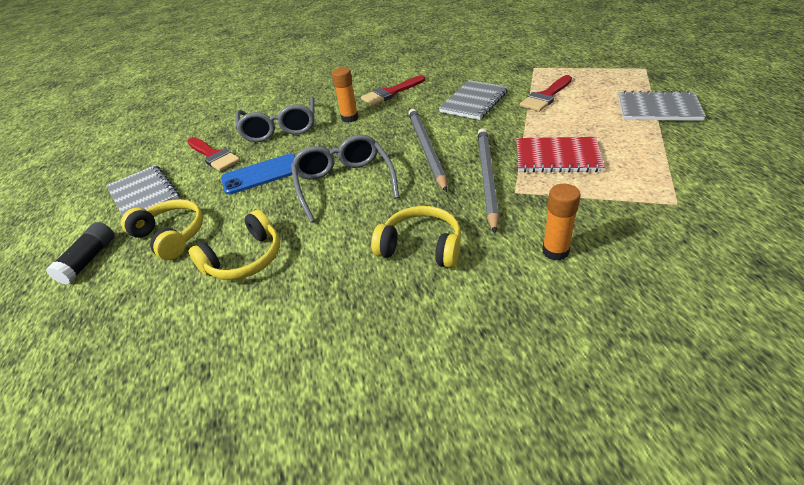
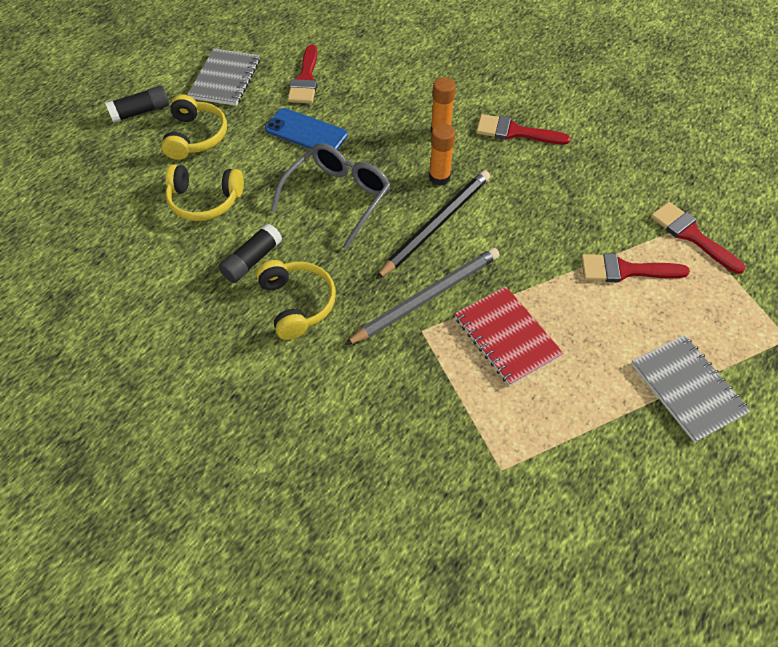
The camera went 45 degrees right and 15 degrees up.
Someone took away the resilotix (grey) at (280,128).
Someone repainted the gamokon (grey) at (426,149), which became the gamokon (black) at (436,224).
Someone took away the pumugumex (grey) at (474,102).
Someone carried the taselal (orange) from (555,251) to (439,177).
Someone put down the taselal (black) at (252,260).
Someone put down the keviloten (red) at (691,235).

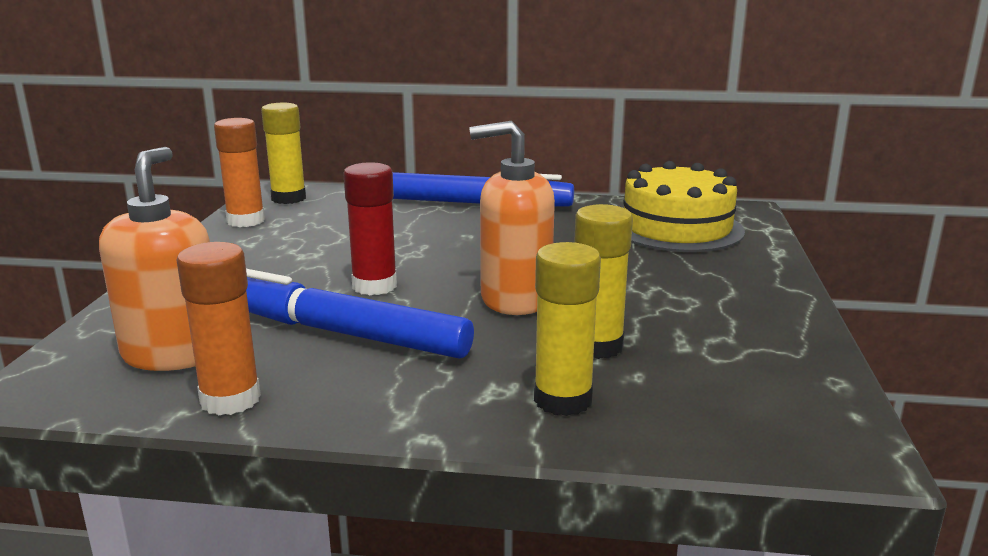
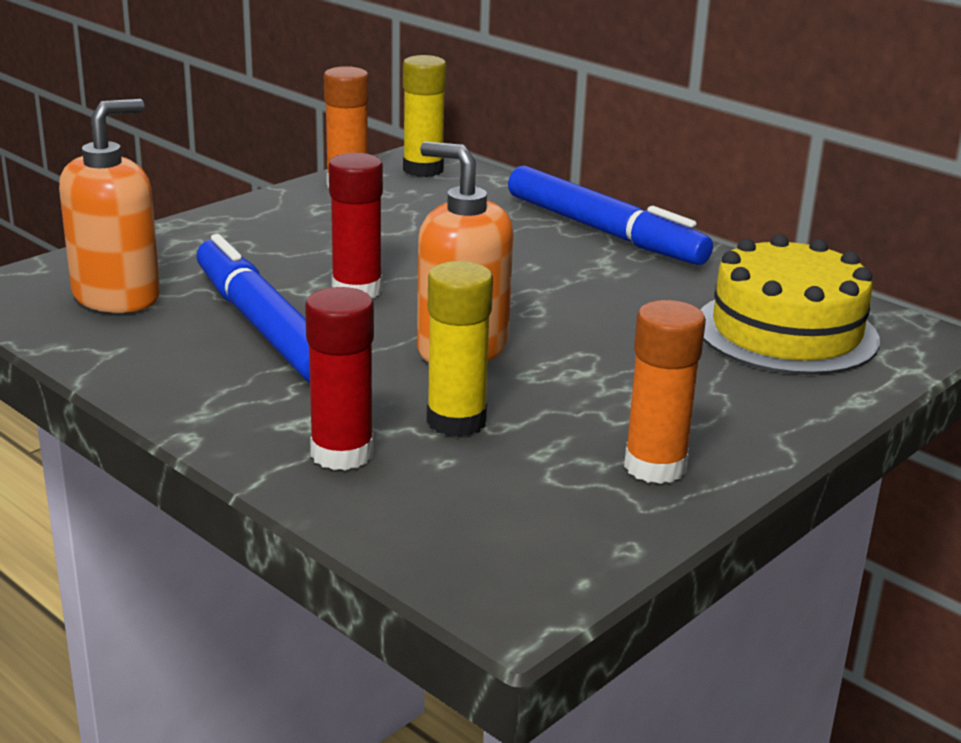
The camera went 35 degrees right and 5 degrees up.
Someone carried the taselal (orange) from (230,399) to (655,466).
Someone repainted the taselal (yellow) at (563,400), which became the taselal (red) at (342,453).

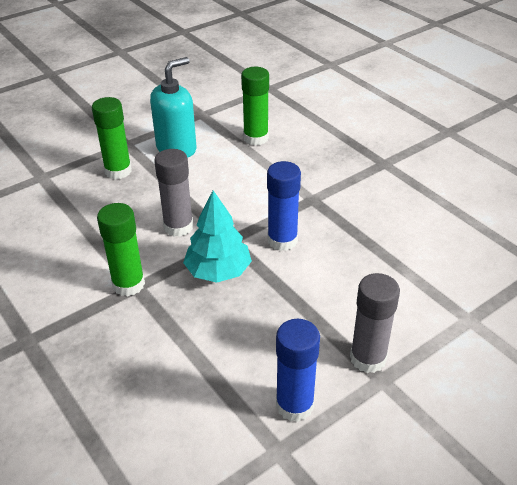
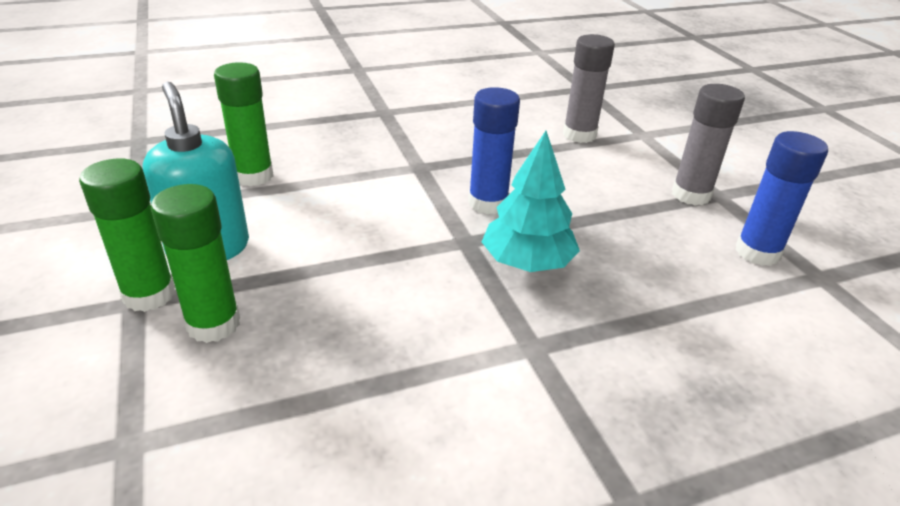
The camera went 75 degrees left and 5 degrees down.
Someone carried the taselal (green) from (128,284) to (149,295).
Someone carried the taselal (grey) from (178,227) to (579,135).

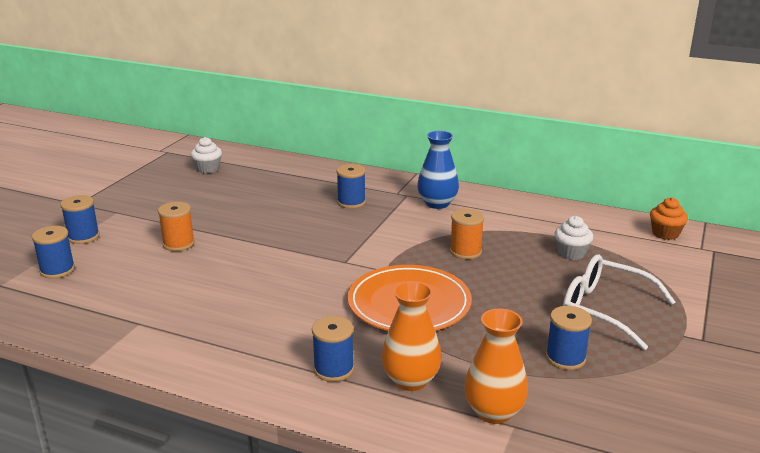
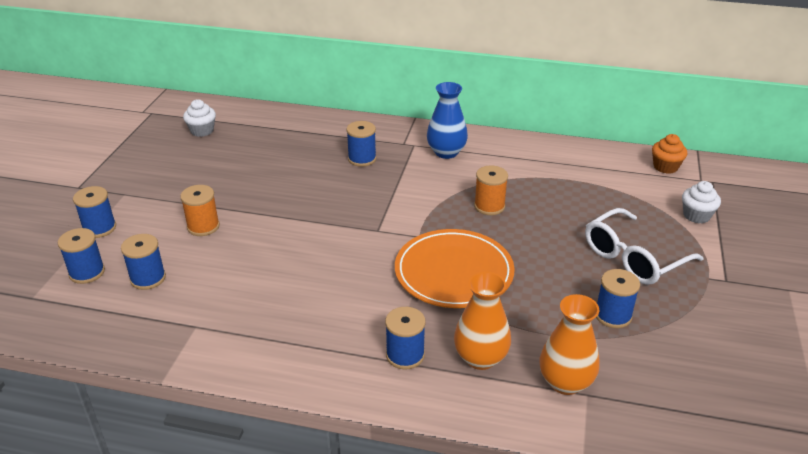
The camera went 10 degrees left and 10 degrees up.
Someone carried the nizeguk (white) from (571,253) to (696,215).
Someone rotated the resilotix (white) at (604,309) by 60 degrees counterclockwise.
Someone put down the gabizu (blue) at (148,278).

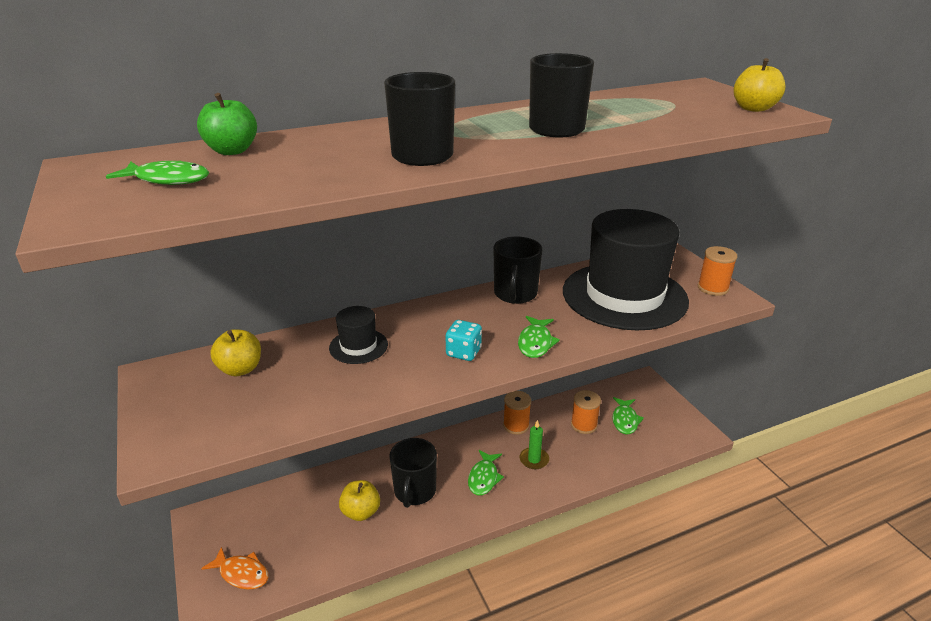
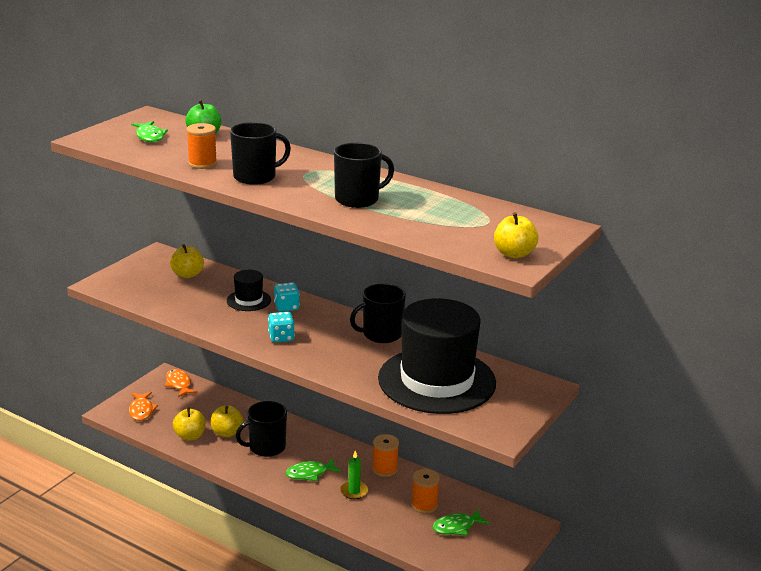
The camera went 55 degrees right and 5 degrees down.
Someone took away the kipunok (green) at (535,342).
Someone carried the gabizu (orange) from (712,288) to (202,164).
Someone put down the kipunok (orange) at (179,384).
Someone put down the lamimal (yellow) at (190,436).
Someone put down the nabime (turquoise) at (286,307).

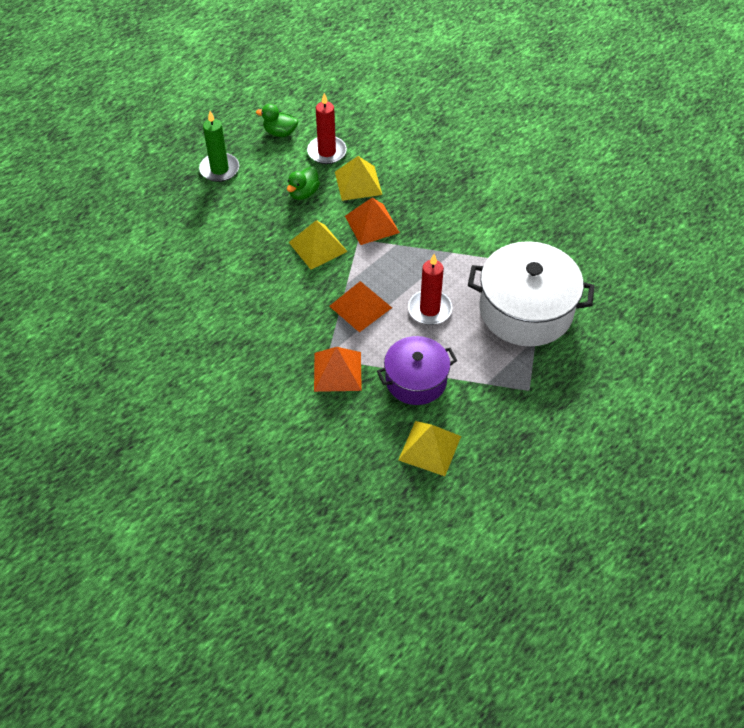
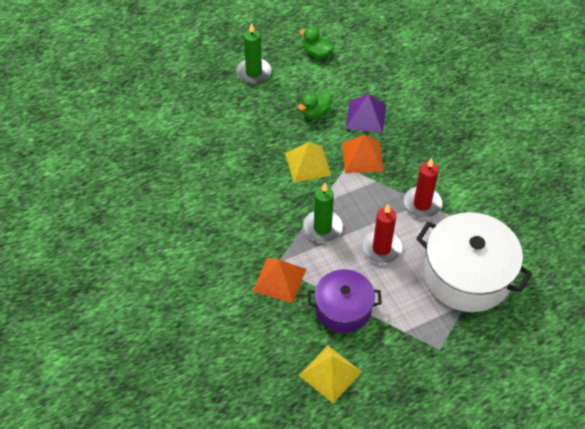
The camera went 20 degrees right and 0 degrees up.
Someone carried the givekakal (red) from (327,152) to (422,204).
Someone swapped the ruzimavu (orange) at (360,306) for the givekakal (green) at (322,228).
Someone repainted the ruzimavu (yellow) at (358,183), which became the ruzimavu (purple) at (366,116).

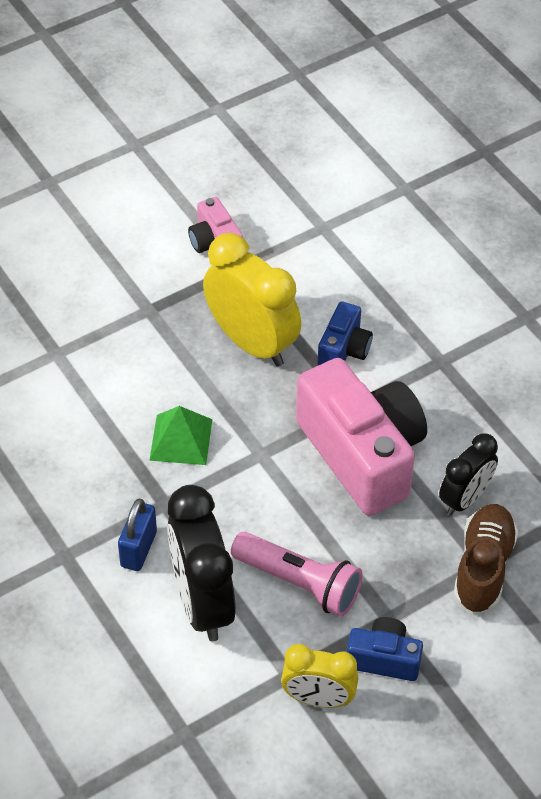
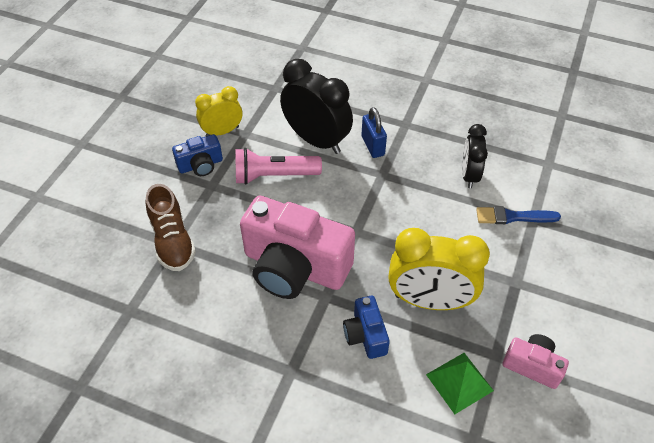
The camera went 145 degrees right and 0 degrees up.
Someone carried the ruzimavu (green) from (181,439) to (459,382).
Someone carried the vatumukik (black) from (465,499) to (469,175).
Someone put down the keviloten (blue) at (513,217).

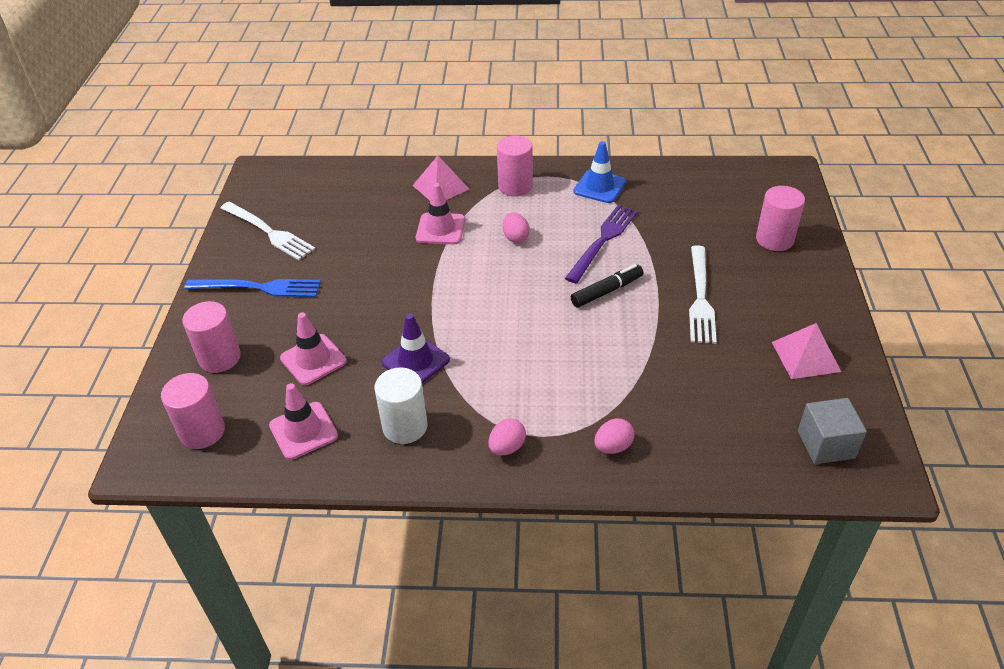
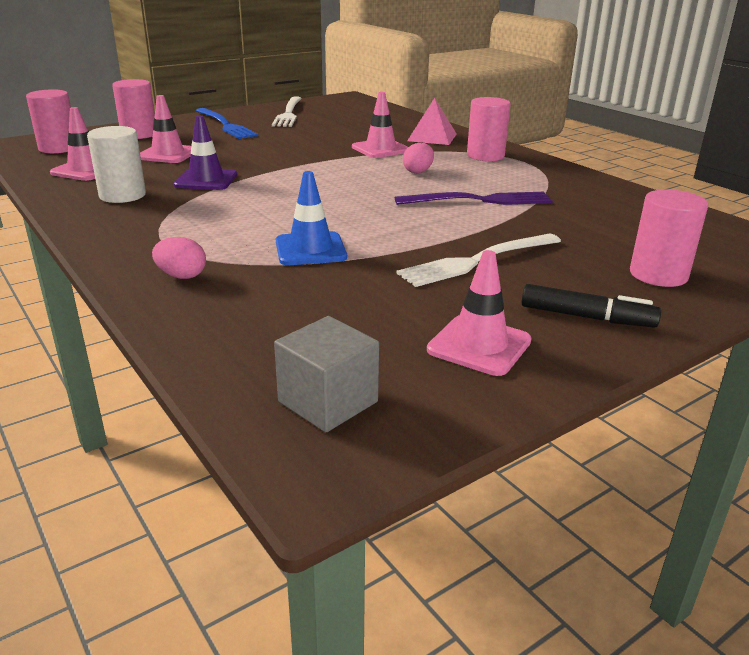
The camera went 50 degrees right and 15 degrees down.
Someone took away the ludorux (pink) at (507,447).
Someone carried the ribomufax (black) from (607,291) to (586,317).
Someone carried the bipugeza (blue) from (599,187) to (310,249).
Someone swapped the ruzimavu (pink) at (805,356) for the bipugeza (pink) at (479,345).

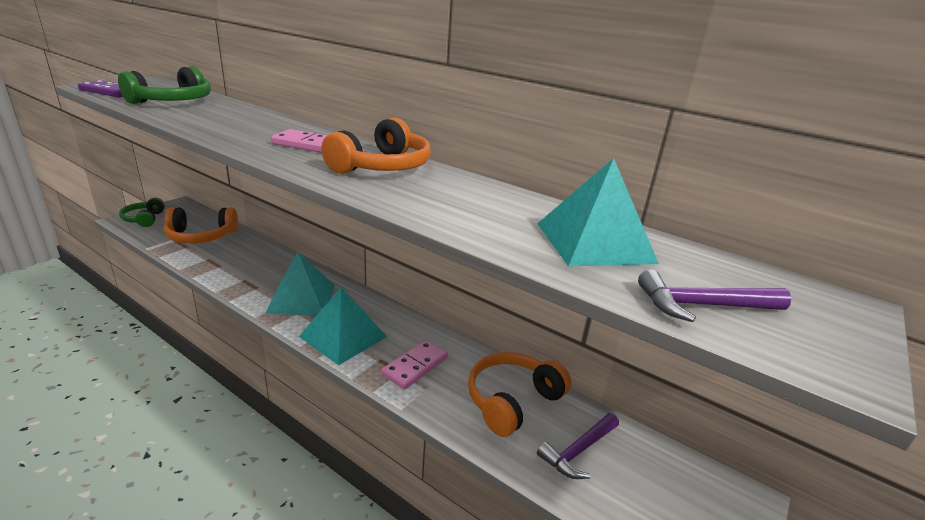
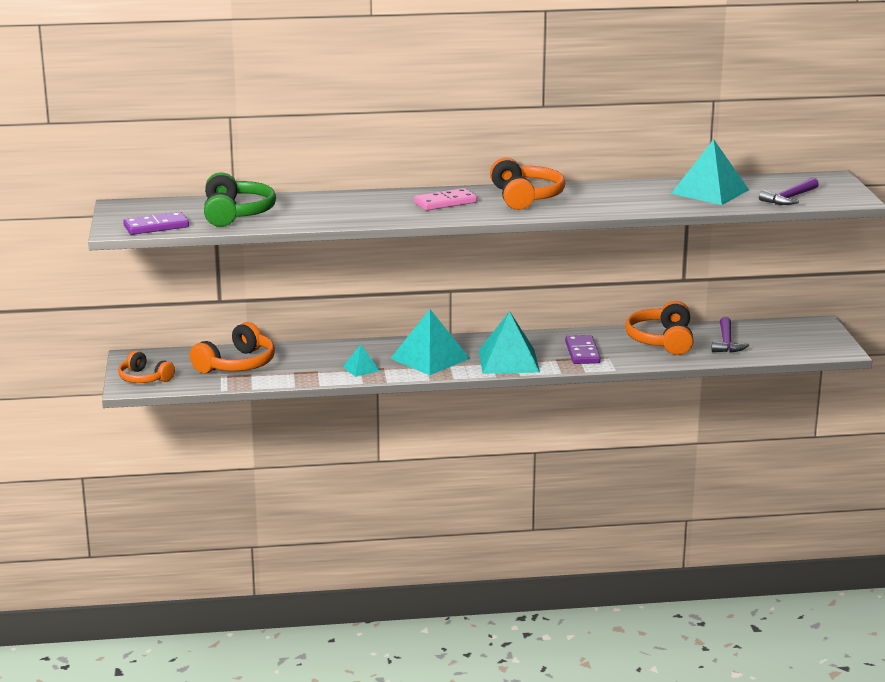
The camera went 40 degrees left and 5 degrees down.
Someone repainted the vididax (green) at (144,219), which became the vididax (orange) at (144,378).
Someone repainted the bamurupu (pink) at (415,366), which became the bamurupu (purple) at (582,352).
Someone put down the ruzimavu (turquoise) at (361,368).

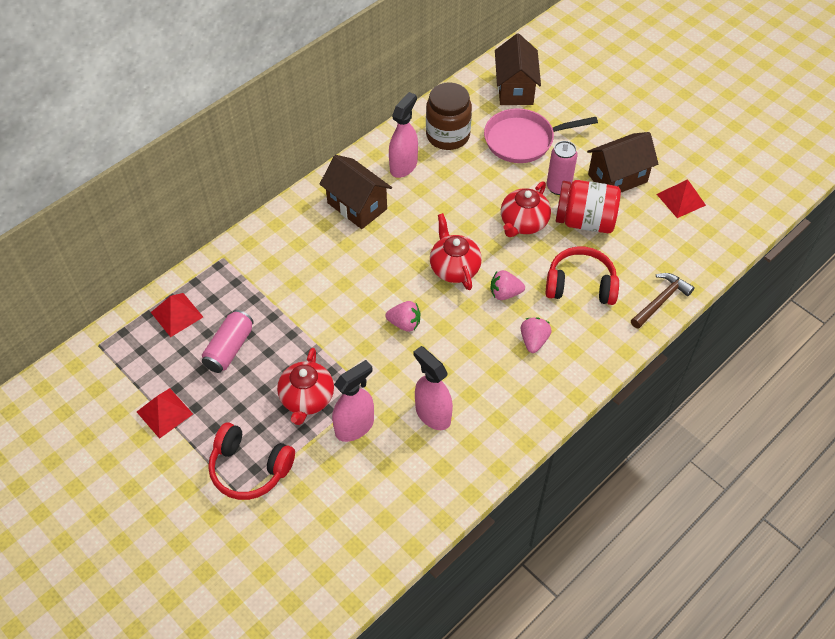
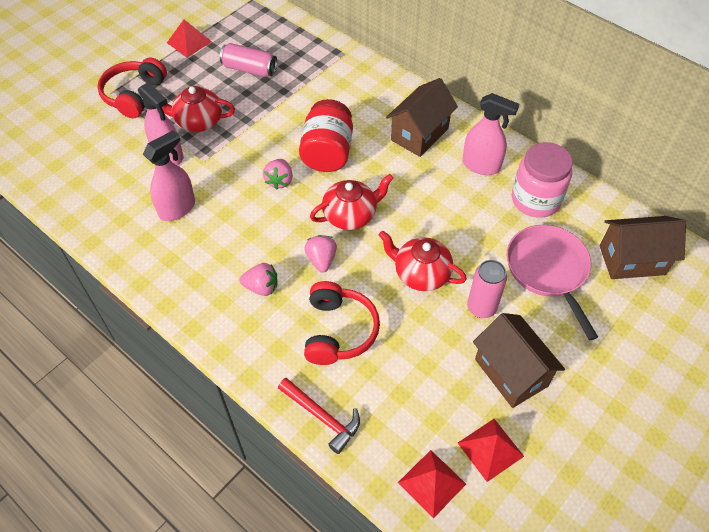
The camera went 85 degrees right and 0 degrees up.
Someone carried the ruzimavu (red) from (177,314) to (432,483).
Someone repainted the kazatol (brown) at (448,135), which became the kazatol (pink) at (535,200).
Someone carried the kazatol (red) from (585,221) to (327,152).
Someone repainted the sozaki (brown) at (660,301), which became the sozaki (red) at (322,417).

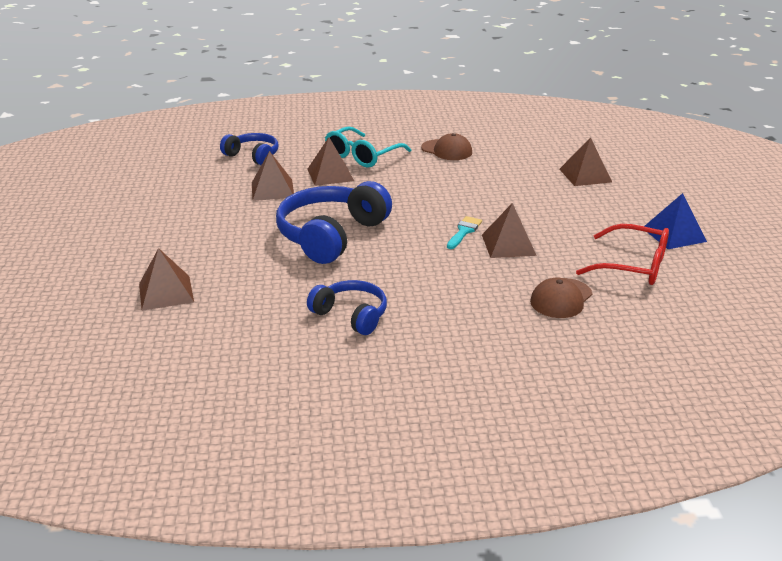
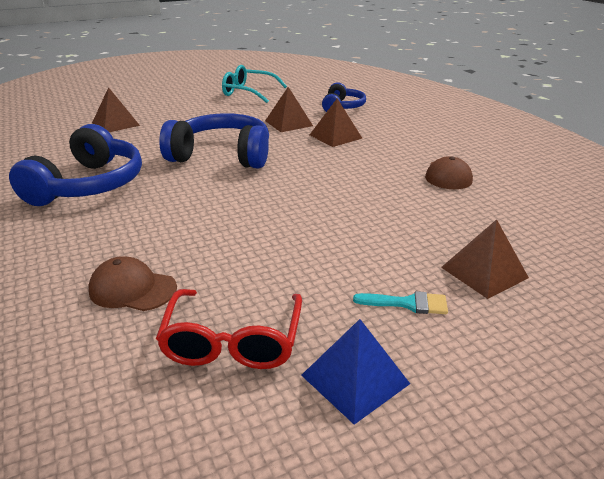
The camera went 70 degrees right and 0 degrees up.
Someone scaled the vididax (blue) at (351,315) by 1.73.
Someone carried the resilotix (turquoise) from (362,156) to (248,92).
Someone carried the keviloten (turquoise) from (464,231) to (407,303).
Someone took away the ruzimavu (brown) at (508,245).

